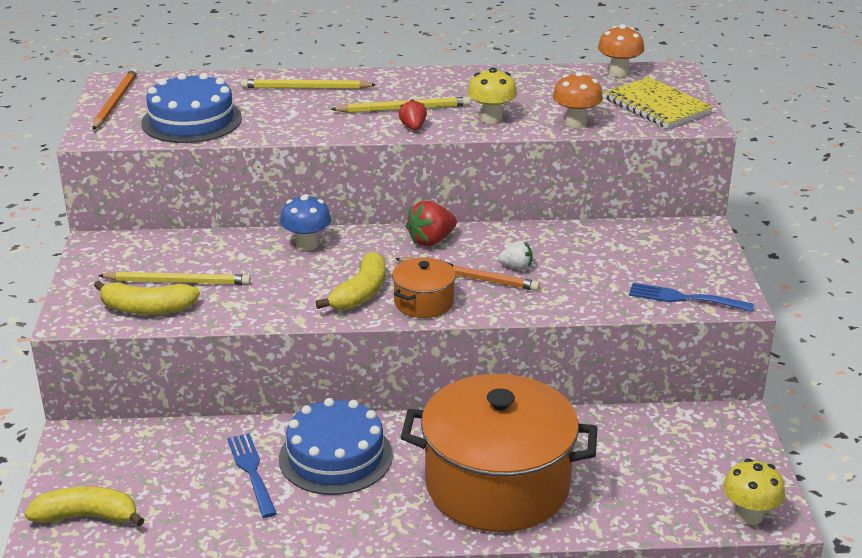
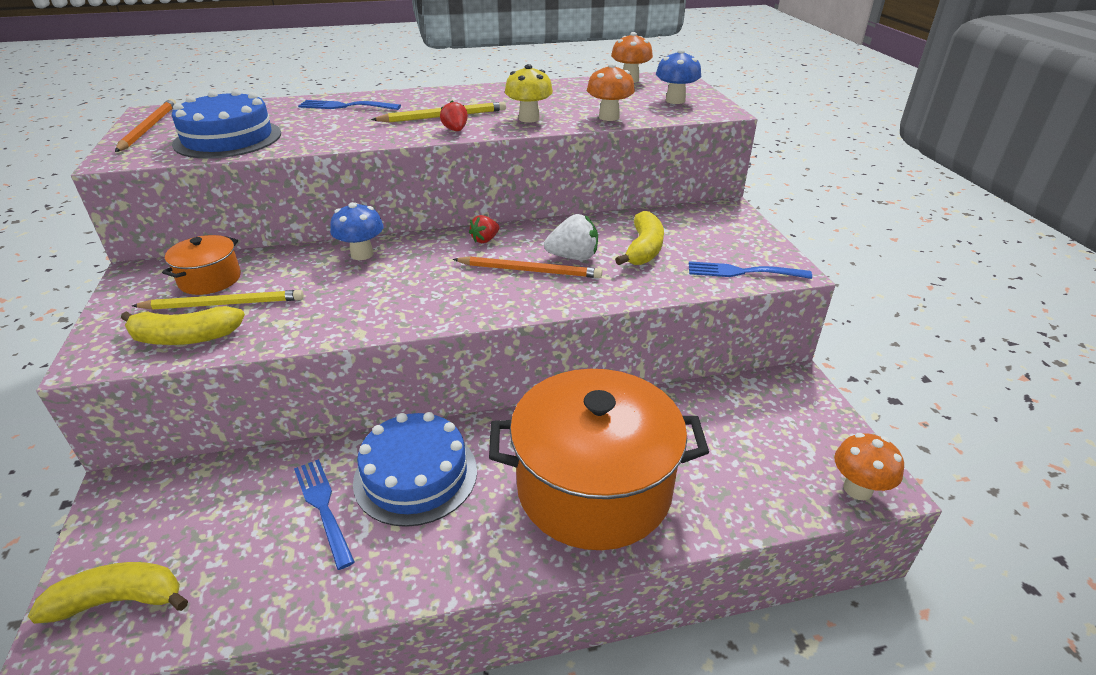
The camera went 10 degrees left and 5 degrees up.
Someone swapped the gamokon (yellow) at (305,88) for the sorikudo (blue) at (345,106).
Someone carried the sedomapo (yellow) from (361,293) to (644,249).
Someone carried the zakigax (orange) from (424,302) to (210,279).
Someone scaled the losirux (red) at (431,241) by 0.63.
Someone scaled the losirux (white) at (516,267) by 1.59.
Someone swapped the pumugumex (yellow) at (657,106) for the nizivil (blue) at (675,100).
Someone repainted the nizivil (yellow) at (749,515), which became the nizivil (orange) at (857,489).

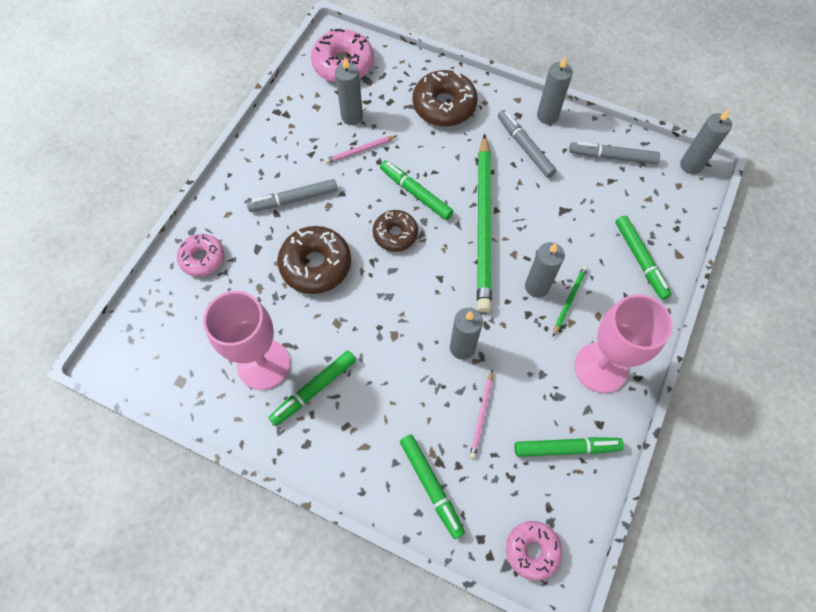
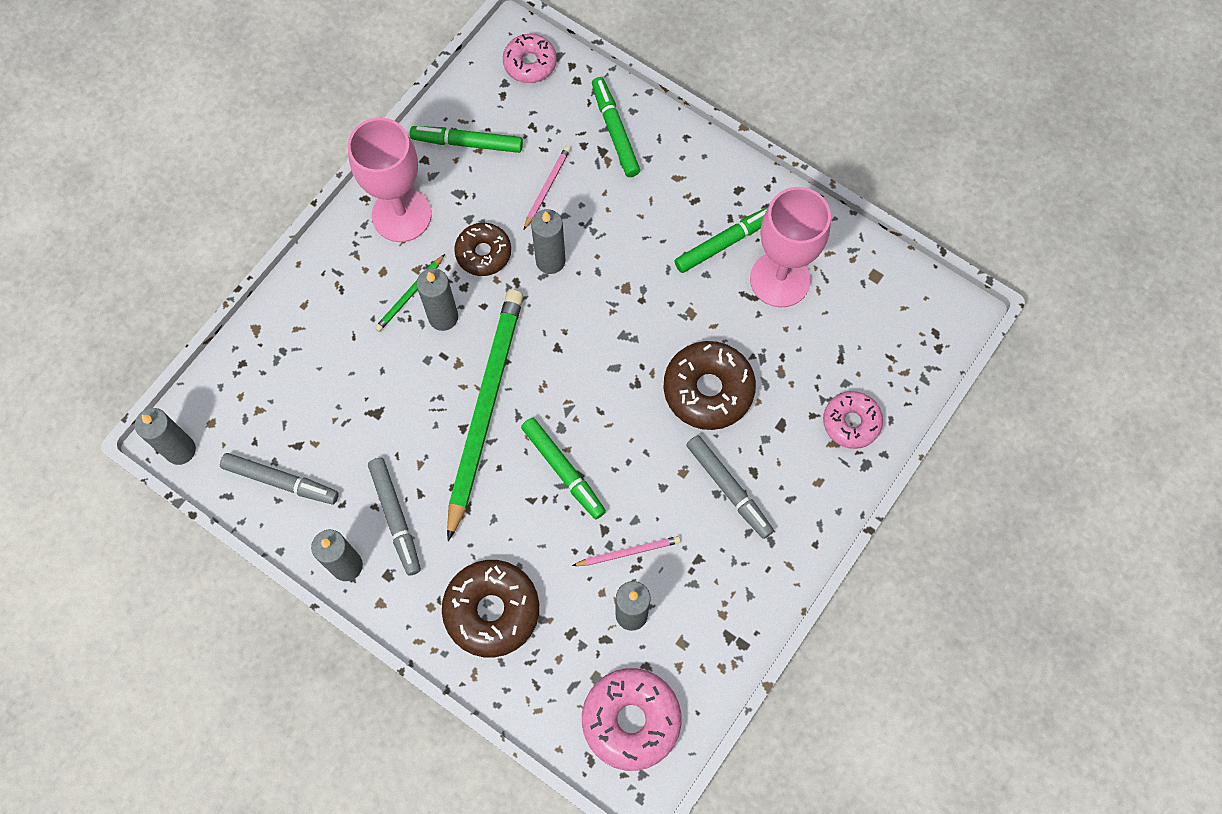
The camera went 170 degrees left and 5 degrees up.
Someone rotated the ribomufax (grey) at (293,199) by 60 degrees clockwise.
Someone carried the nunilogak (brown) from (395,234) to (483,253).
Someone took away the ribomufax (green) at (640,260).

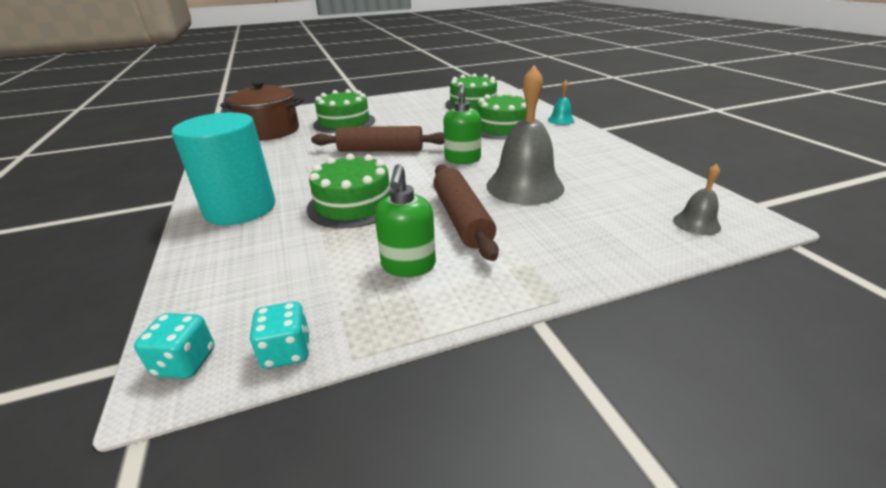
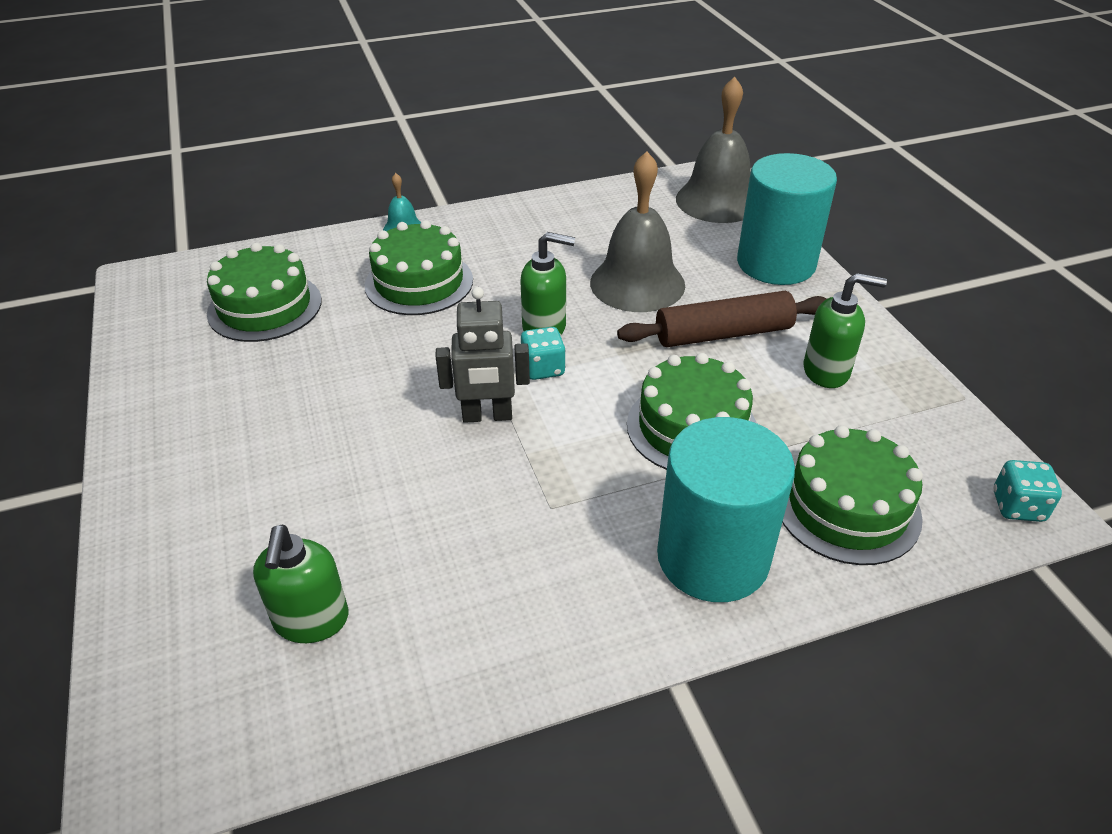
The camera went 90 degrees left and 10 degrees up.
Someone swapped the zakigax (brown) at (269,131) for the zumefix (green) at (311,620).
Someone carried the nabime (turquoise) from (286,352) to (543,368).
Someone swapped the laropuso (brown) at (381,150) for the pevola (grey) at (487,416).
Someone carried the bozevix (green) from (344,122) to (847,507).
Someone scaled the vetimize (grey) at (696,223) by 2.12.
Someone put down the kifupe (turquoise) at (776,263).

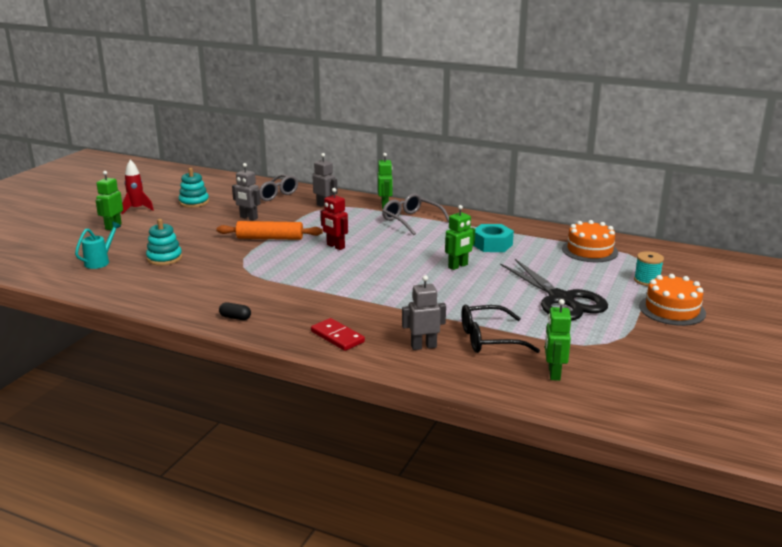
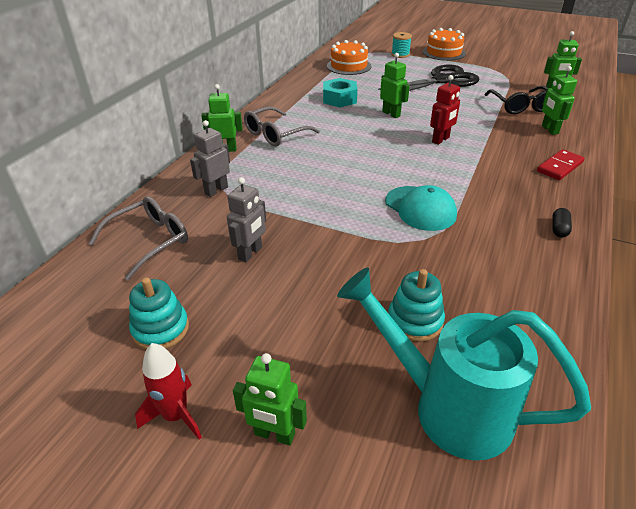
The camera went 90 degrees left and 15 degrees up.
Someone scaled the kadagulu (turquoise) at (100,262) by 2.14.
Someone took away the laropuso (orange) at (270,238).
Someone carried the pevola (red) from (335,246) to (440,140).
Someone repainted the pevola (grey) at (423,346), which became the pevola (green) at (549,130).
Someone put down the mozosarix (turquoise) at (420,208).

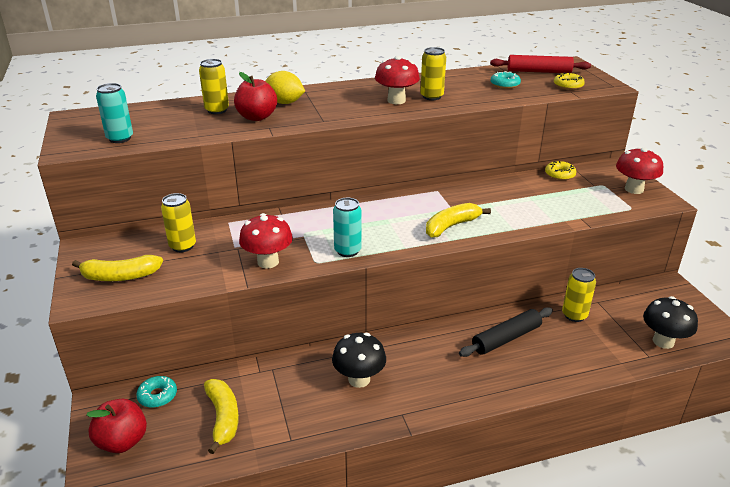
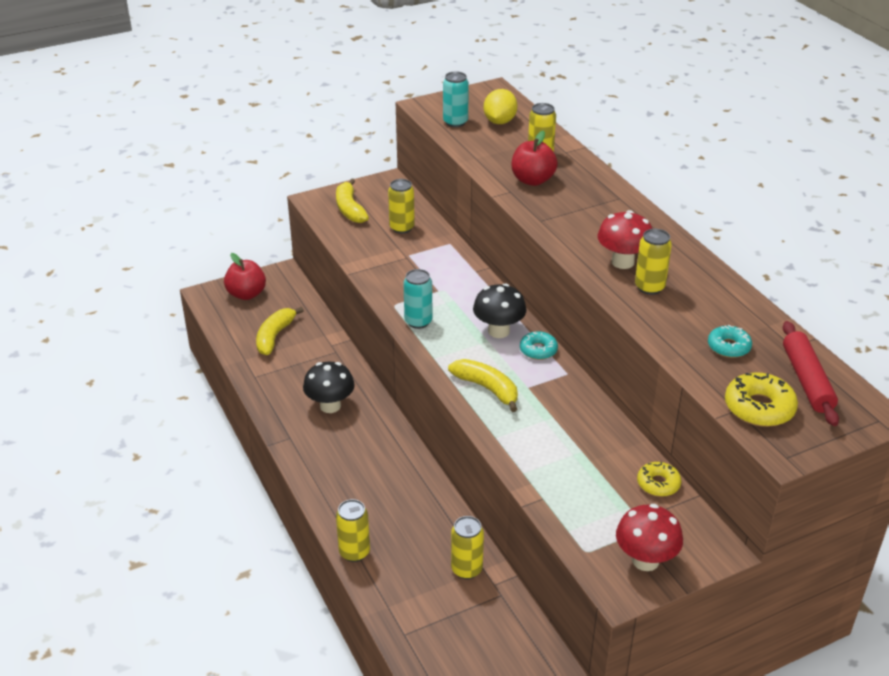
The camera went 80 degrees right and 5 degrees up.
Someone carried the nunilogak (turquoise) from (157,396) to (538,350).
Someone rotated the sedomapo (yellow) at (223,418) by 135 degrees clockwise.
Someone took away the nizivil (red) at (268,262).
Someone carried the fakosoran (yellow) from (284,103) to (499,121).
Someone took away the laropuso (black) at (506,338).
Someone scaled the nunilogak (yellow) at (568,86) by 1.53.
Someone carried the nizivil (black) from (663,341) to (498,331).
Someone put down the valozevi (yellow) at (354,552).

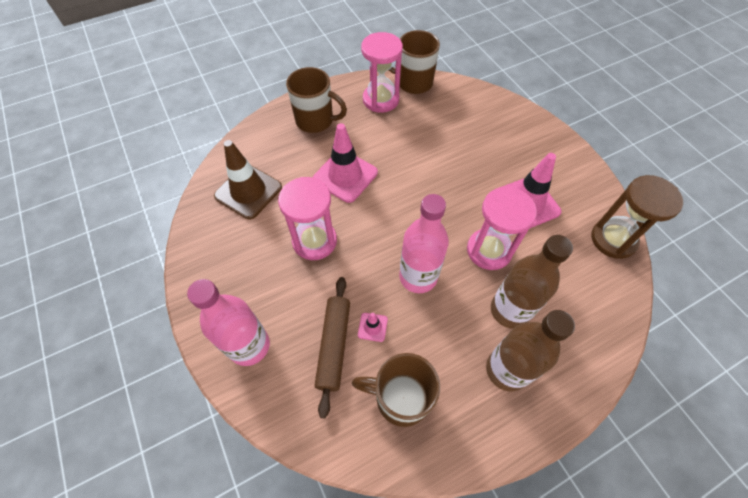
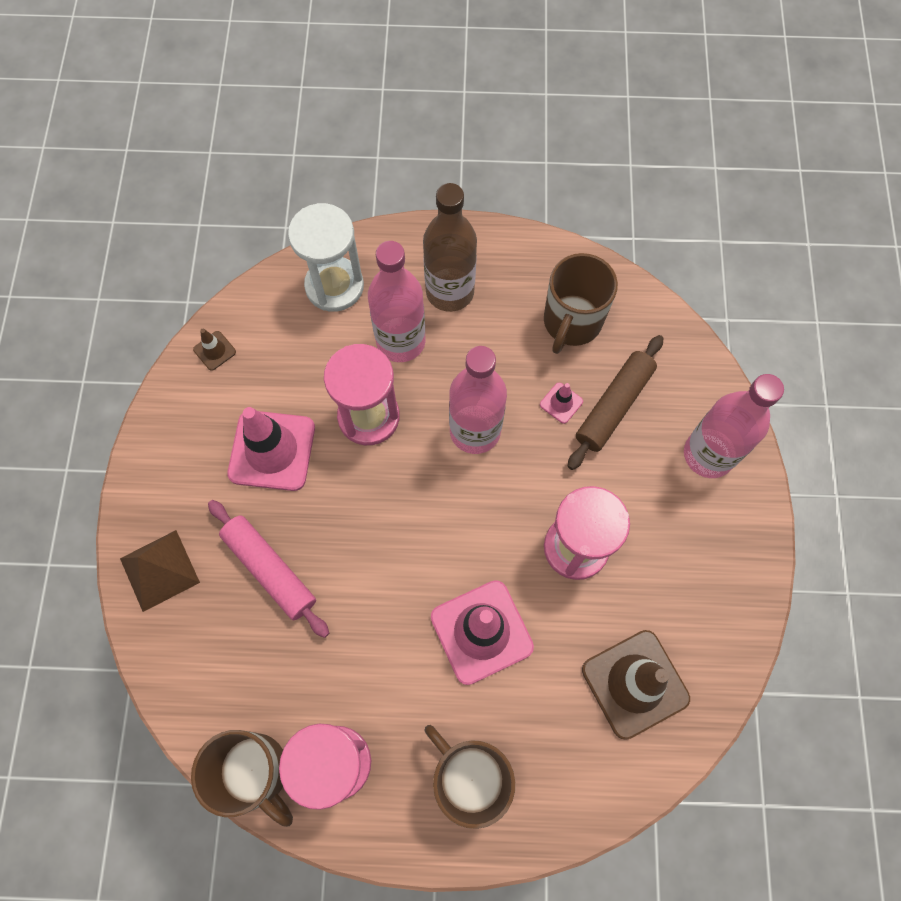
The camera went 150 degrees left and 10 degrees up.
Someone rotated the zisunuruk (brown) at (400,398) by 75 degrees clockwise.
Someone repainted the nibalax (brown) at (509,310), which became the nibalax (pink) at (400,341).
Someone swapped the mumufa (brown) at (613,239) for the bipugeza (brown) at (214,351).
Someone put down the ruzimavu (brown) at (159,570).
Someone put down the laropuso (pink) at (270,570).
Someone put down the mumufa (white) at (334,286).

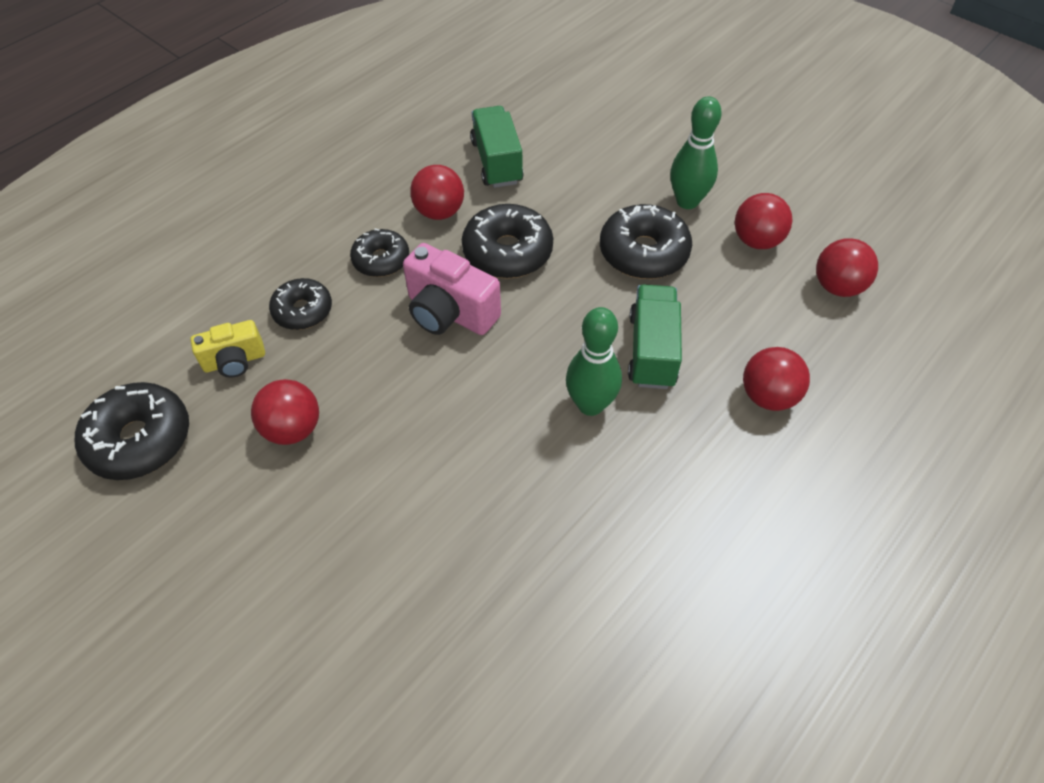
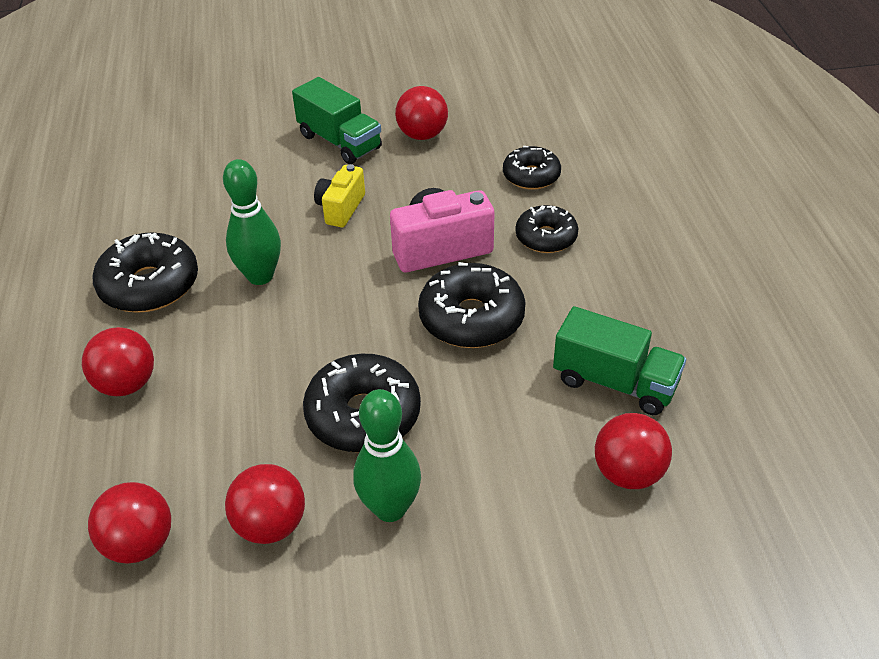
The camera went 130 degrees right and 10 degrees down.
Someone carried the nunilogak (black) from (140,439) to (149,285).
Someone carried the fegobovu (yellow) from (235,361) to (341,208).
Someone carried the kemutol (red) from (439,212) to (628,473).
Someone carried the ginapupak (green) from (652,350) to (339,142).

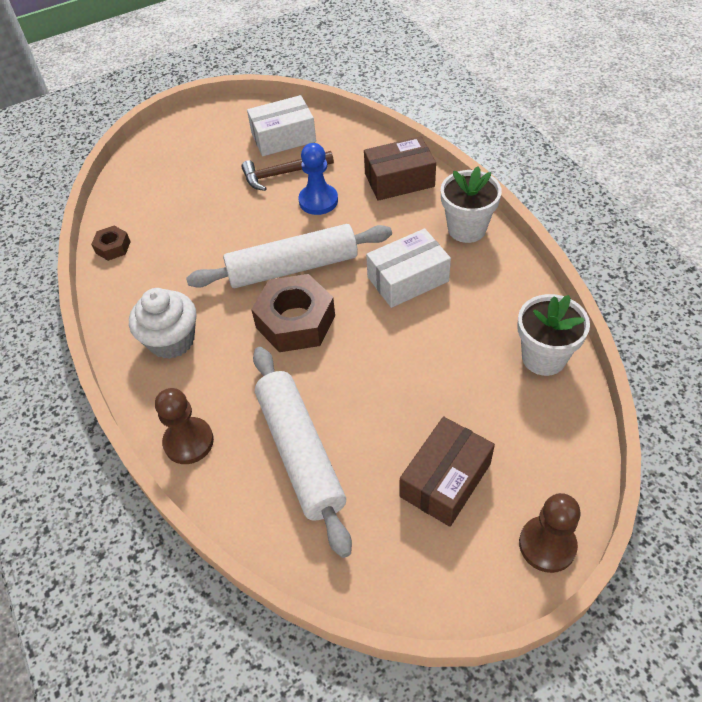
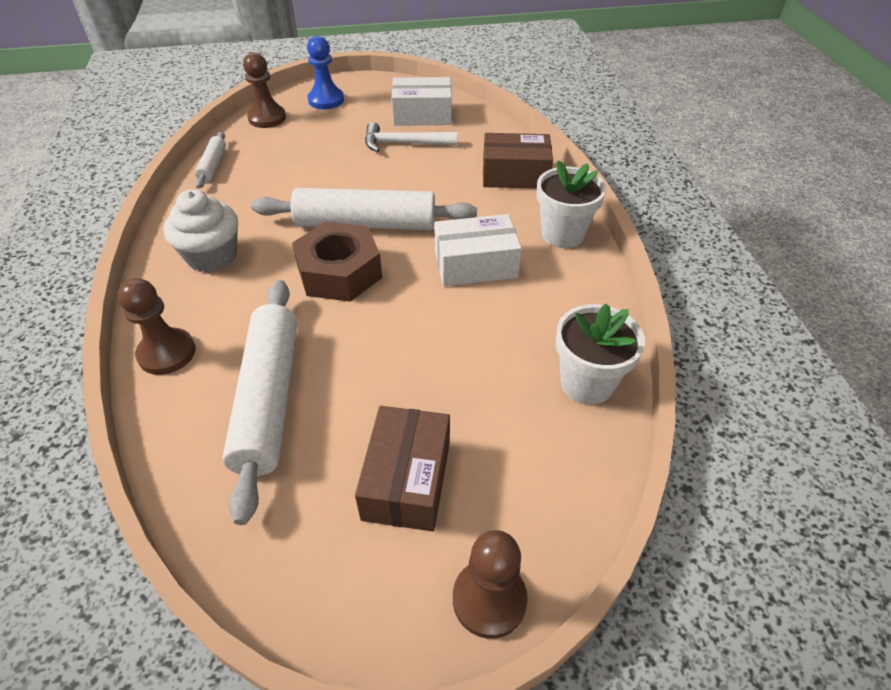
The camera went 15 degrees right and 5 degrees down.
Someone swapped the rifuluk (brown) at (113,247) for the laropuso (white) at (213,165).
Someone repainted the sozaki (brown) at (282,174), which became the sozaki (white) at (403,143).
Someone carried the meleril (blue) from (318,201) to (326,100).
Someone rotated the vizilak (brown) at (445,480) by 45 degrees counterclockwise.
Someone put down the meleril (brown) at (267,118).

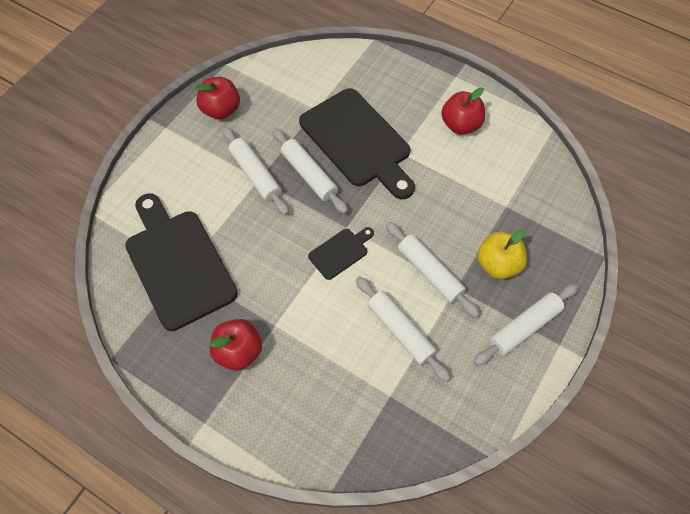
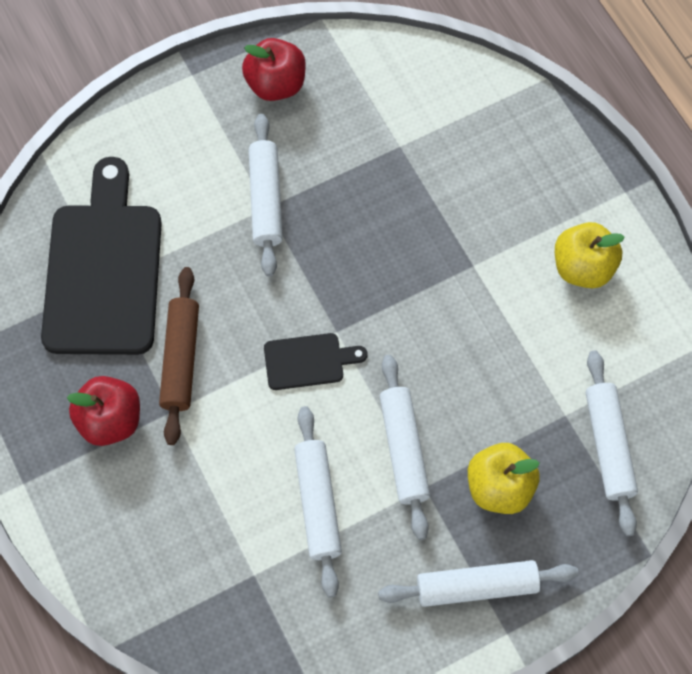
The camera went 30 degrees right and 5 degrees up.
Someone carried the laropuso (white) from (309,175) to (608,446).
Someone took away the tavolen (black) at (358,141).
Someone repainted the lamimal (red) at (460,125), which became the lamimal (yellow) at (582,268).
Someone put down the laropuso (brown) at (181,359).

